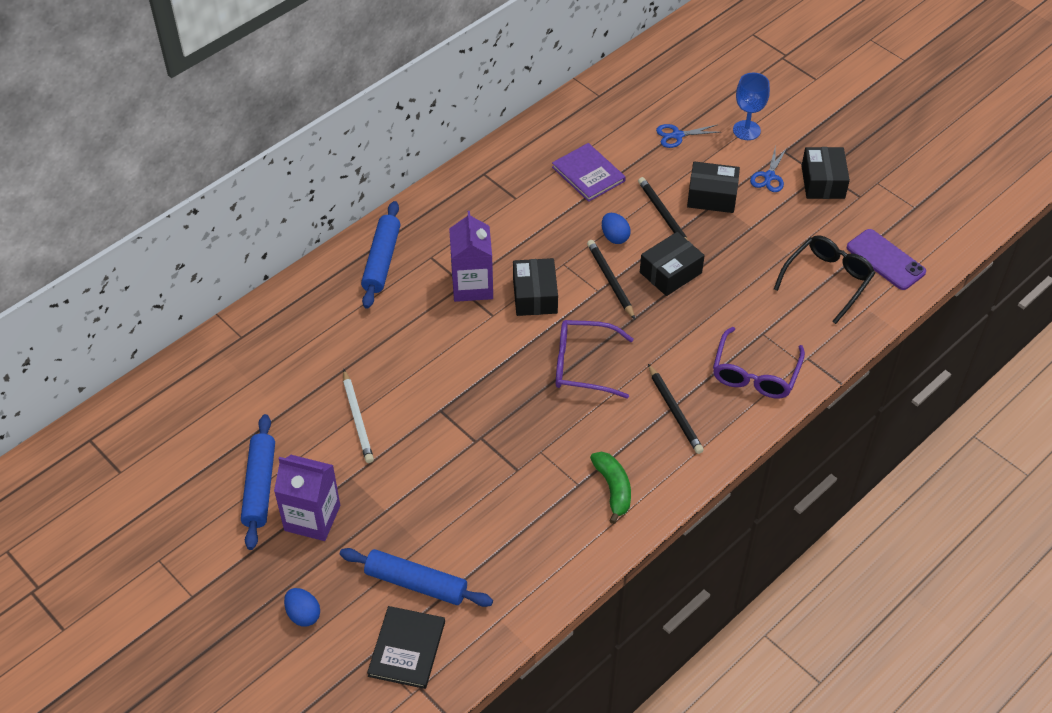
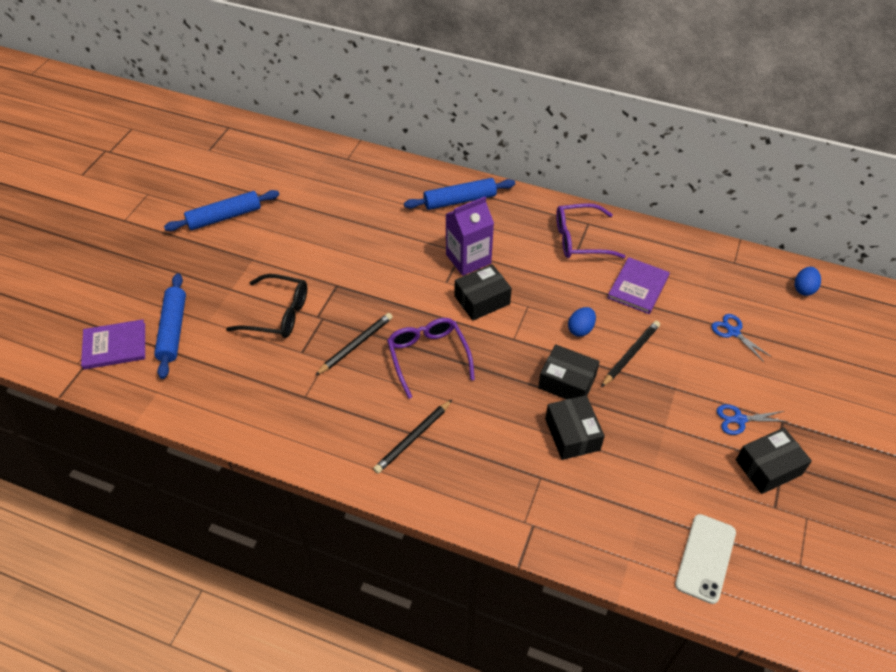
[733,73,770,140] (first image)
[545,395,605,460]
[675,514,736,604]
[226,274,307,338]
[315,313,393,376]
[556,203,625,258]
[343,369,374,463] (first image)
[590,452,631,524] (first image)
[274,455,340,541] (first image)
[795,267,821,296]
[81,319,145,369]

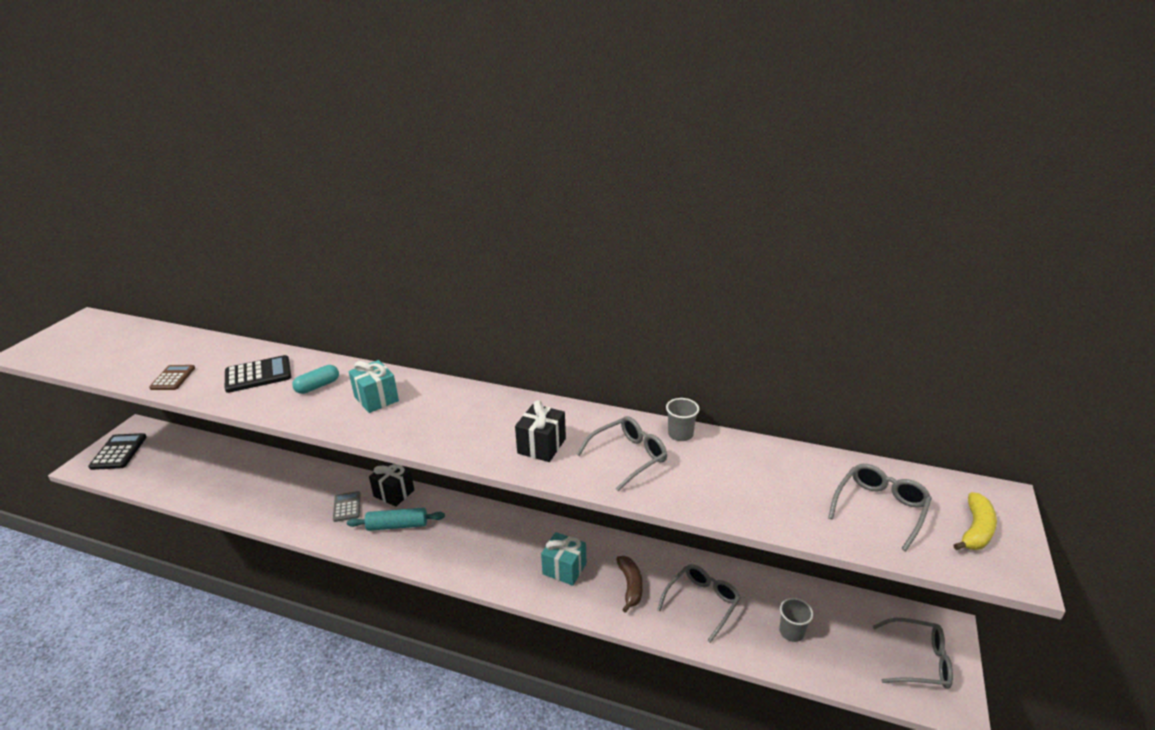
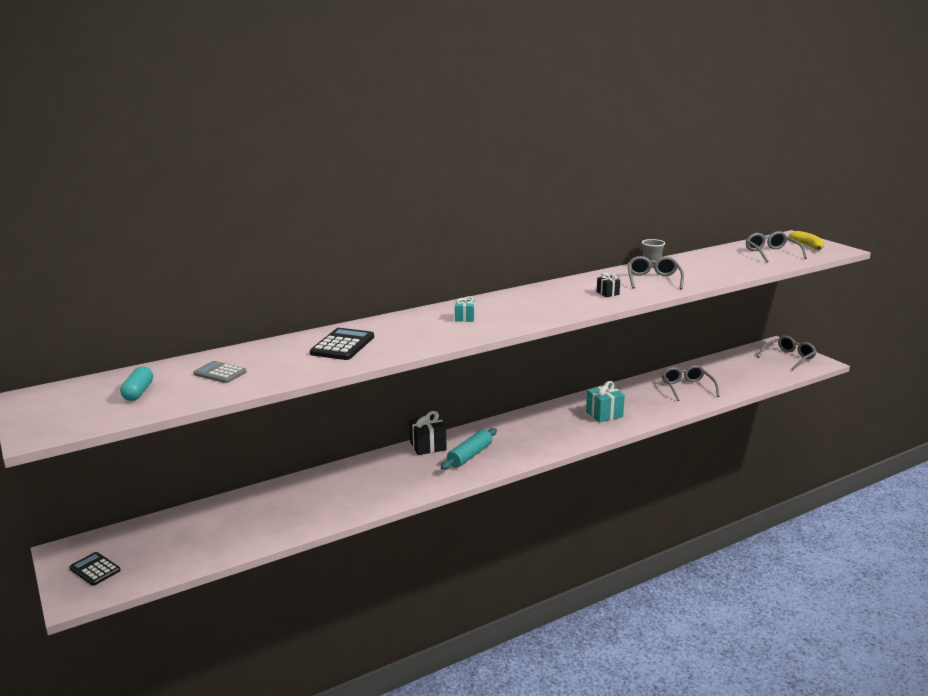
[455,296,475,322]
[149,365,195,390] (first image)
[120,366,153,401]
[597,273,620,297]
[69,552,121,586]
[193,361,247,383]
[616,556,643,613] (first image)
[779,598,813,642] (first image)

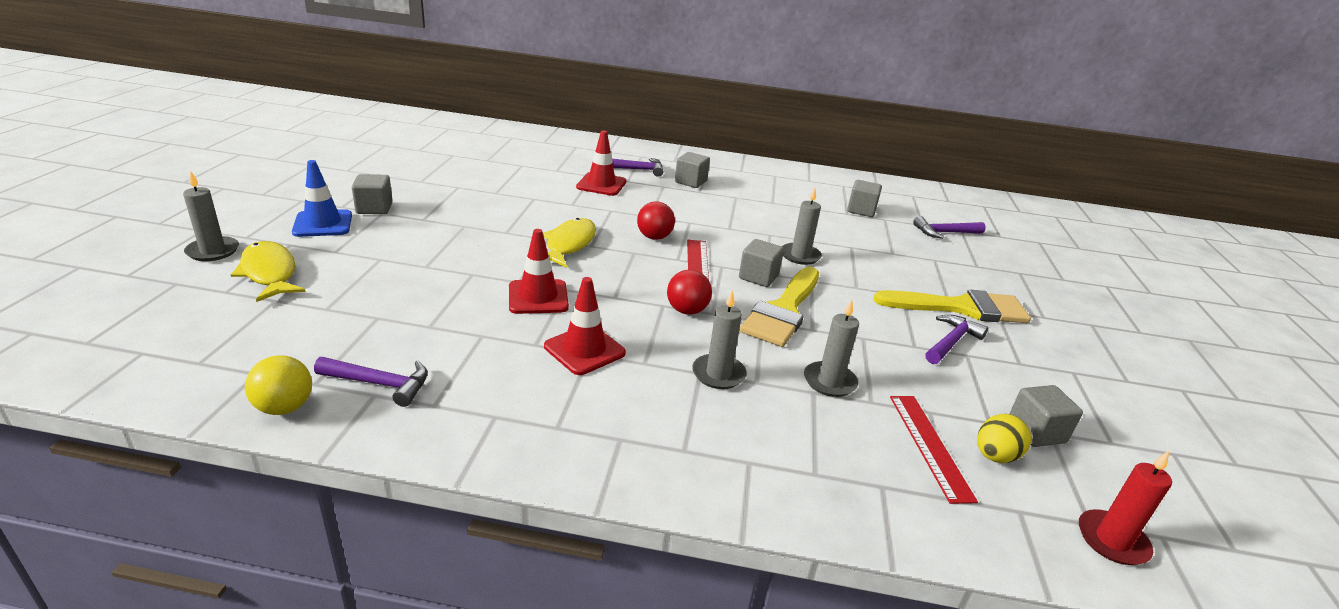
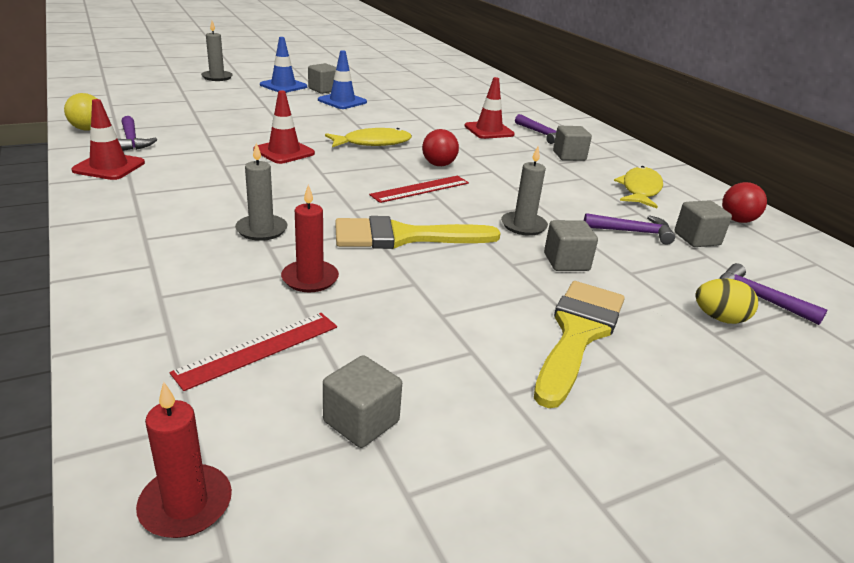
[544,220,598,271]
[614,166,663,208]
[722,182,767,223]
[72,99,145,180]
[534,281,625,408]
[281,184,339,292]
[584,213,675,245]
[695,278,758,324]
[318,50,367,109]

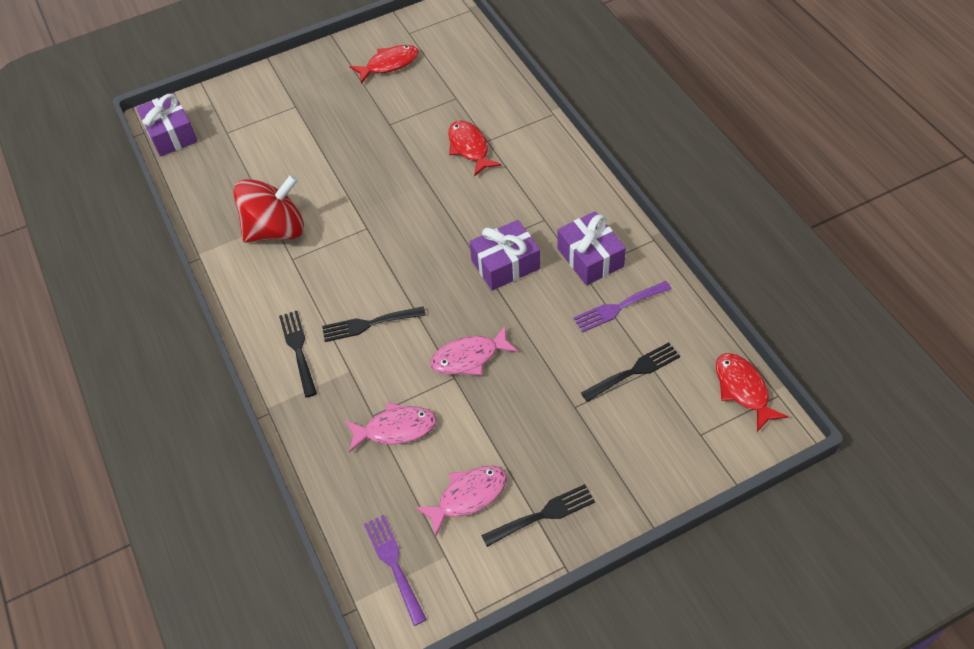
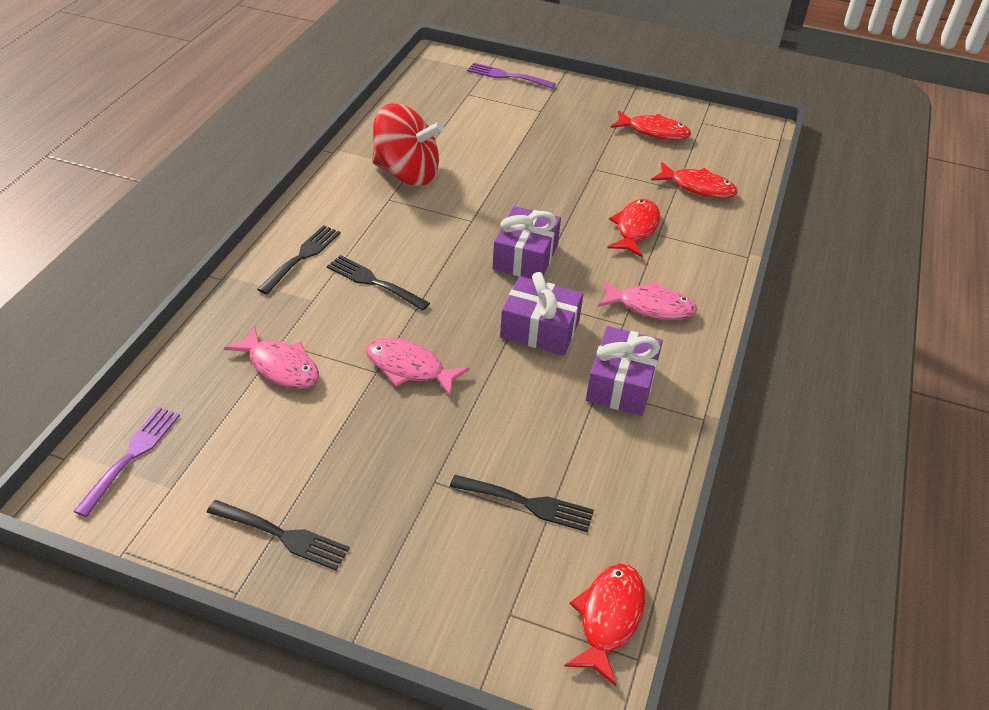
[492,206,561,279]
[467,63,556,89]
[598,280,697,320]
[651,162,738,198]

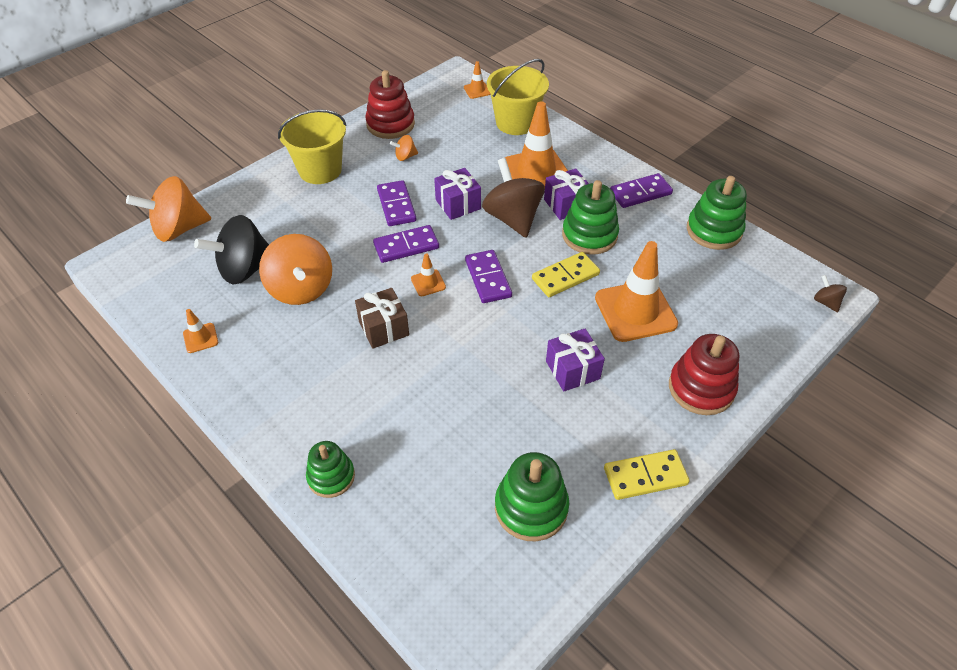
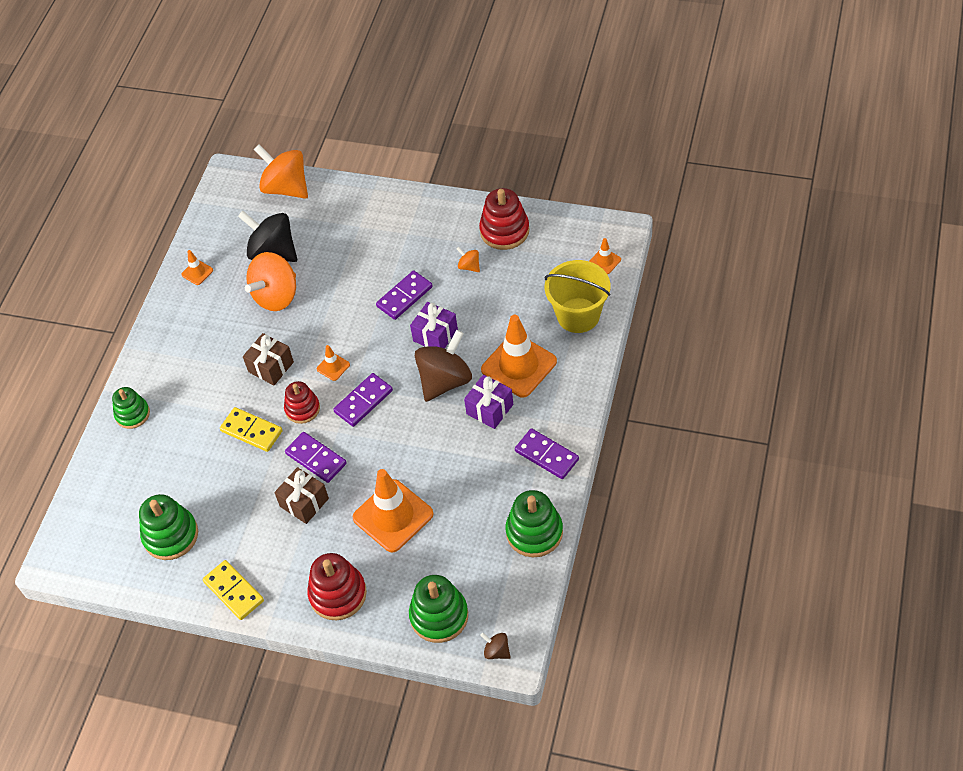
[278,109,347,184] (first image)
[409,575,468,643]
[285,432,347,483]
[220,407,283,452]
[480,633,511,659]
[274,467,329,524]
[284,381,320,424]

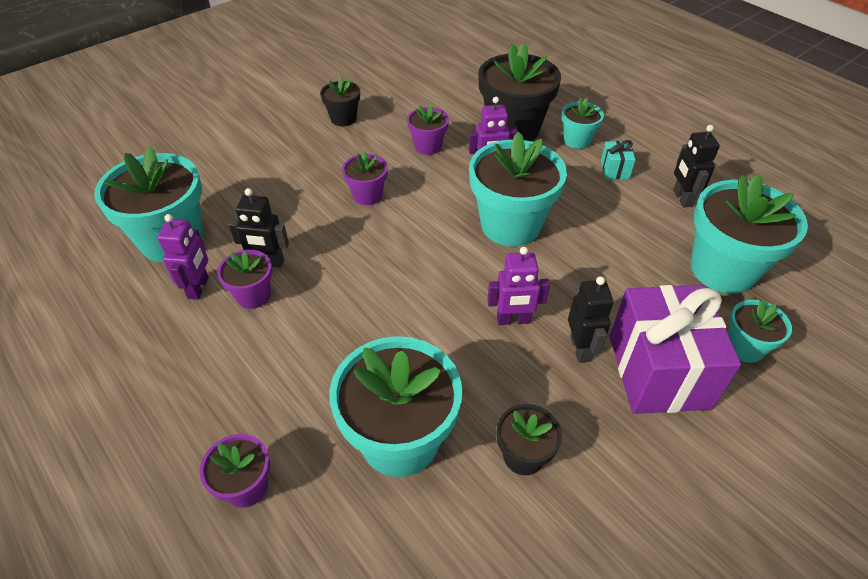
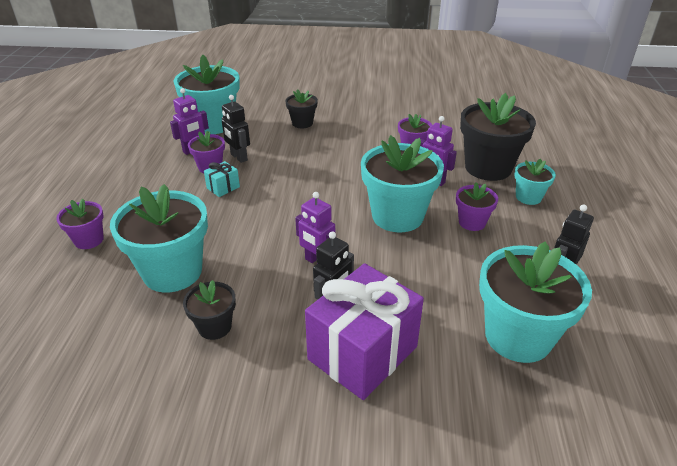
[285,89,318,128]
[204,161,240,197]
[456,182,498,231]
[728,300,792,363] (first image)

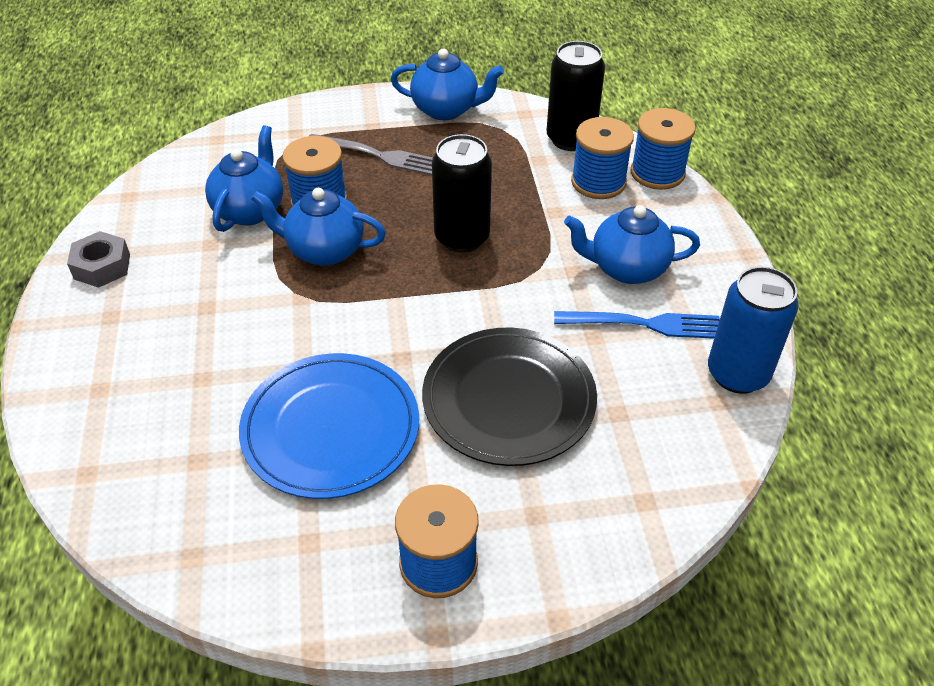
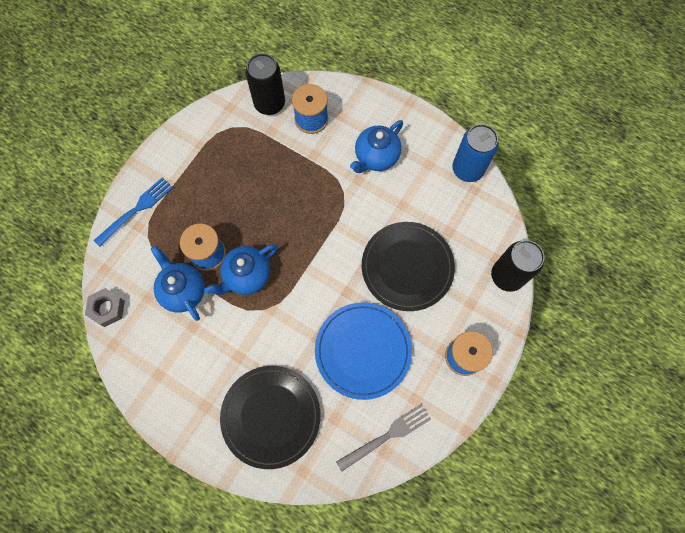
[391,49,504,120] (first image)
[631,108,695,190] (first image)
[336,404,431,472]
[491,240,544,292]
[85,288,125,327]
[93,177,173,247]
[220,366,321,469]

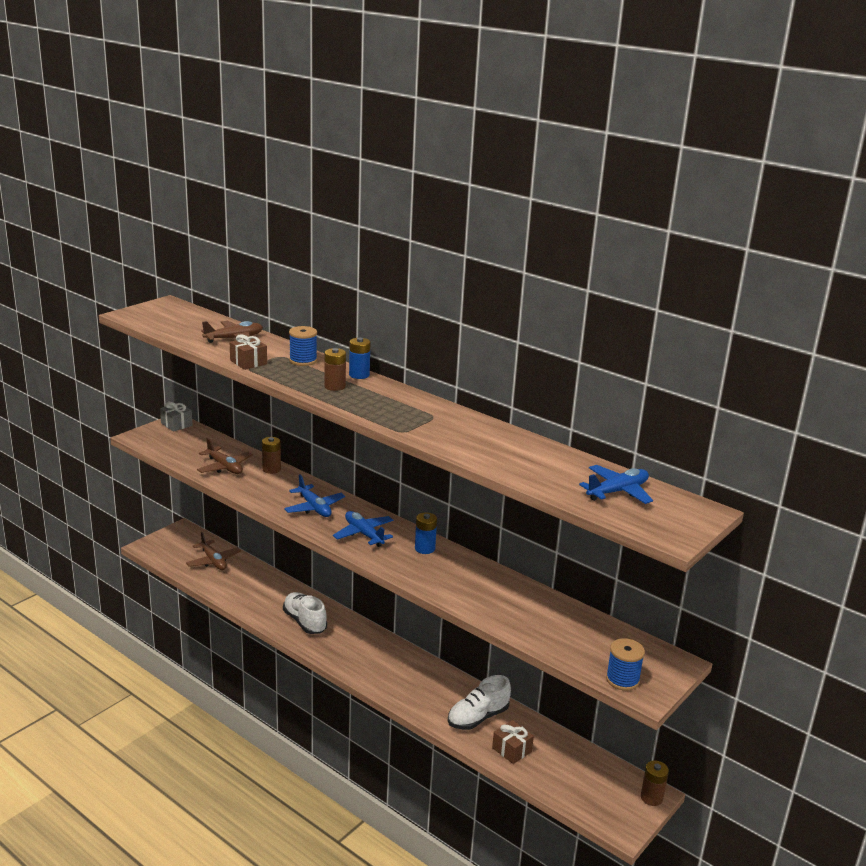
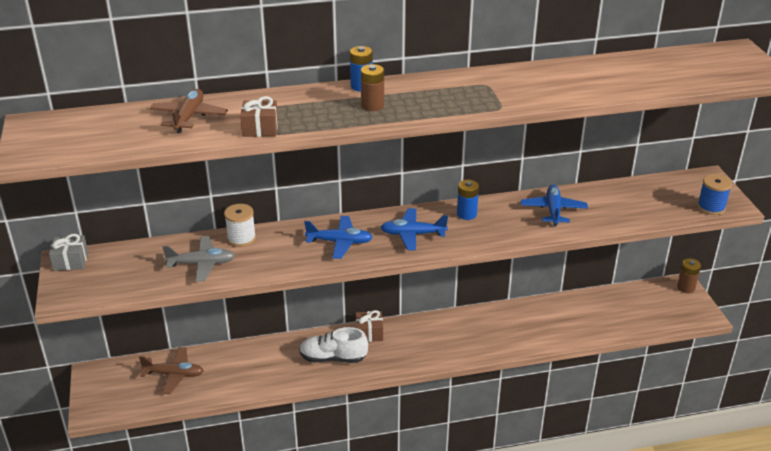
[289,326,317,366] (first image)
[163,236,235,282]
[224,204,256,247]
[521,185,588,226]
[448,675,511,730] (first image)
[356,310,383,342]

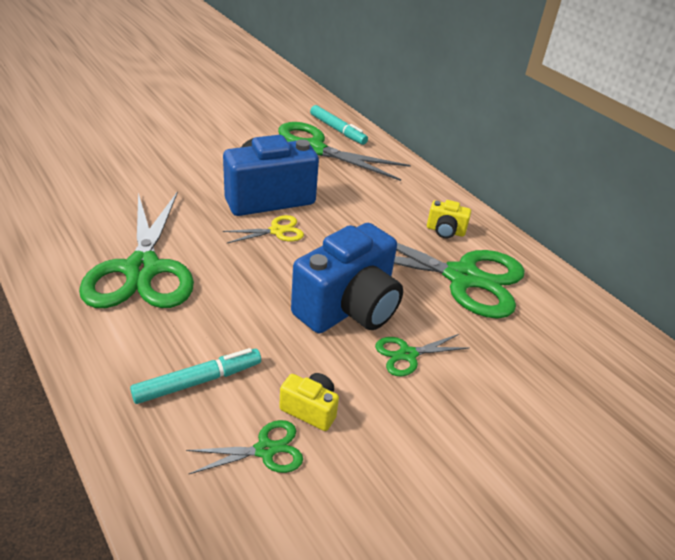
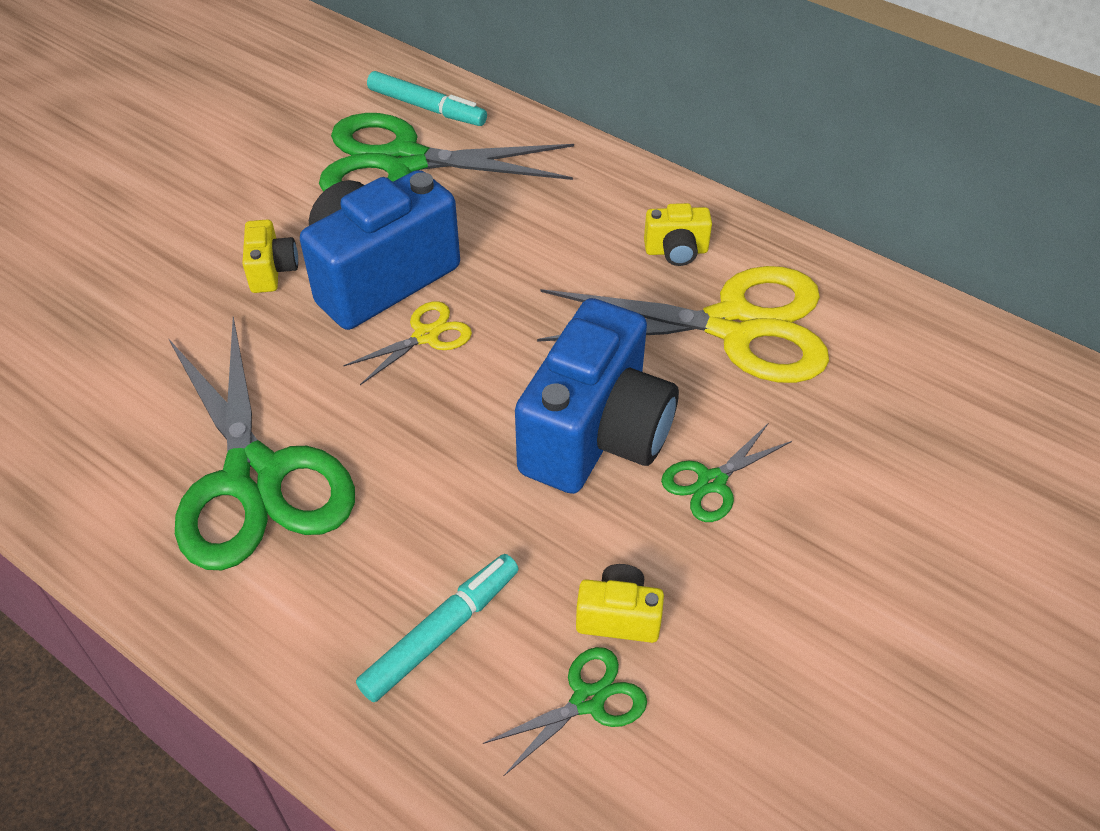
[537,266,829,383]
[242,219,298,293]

